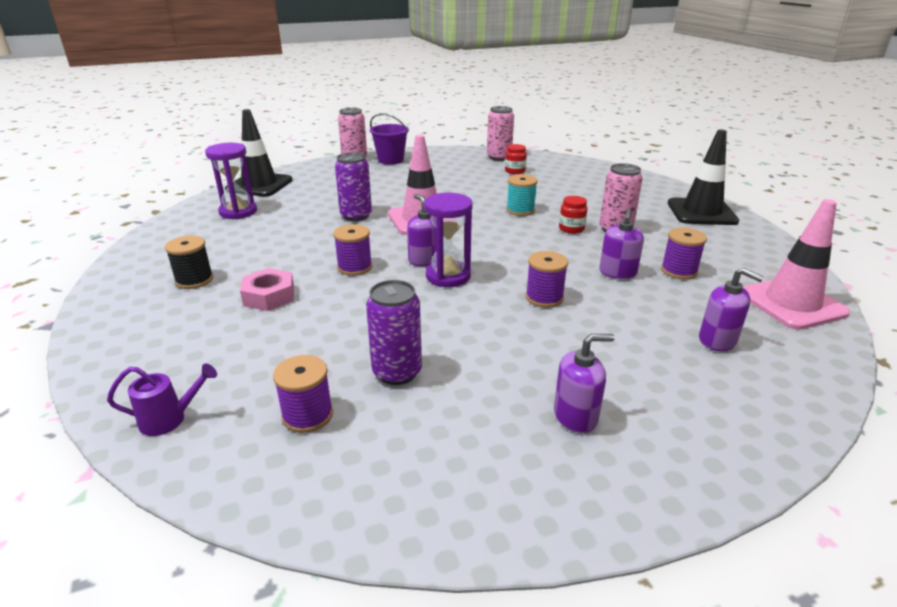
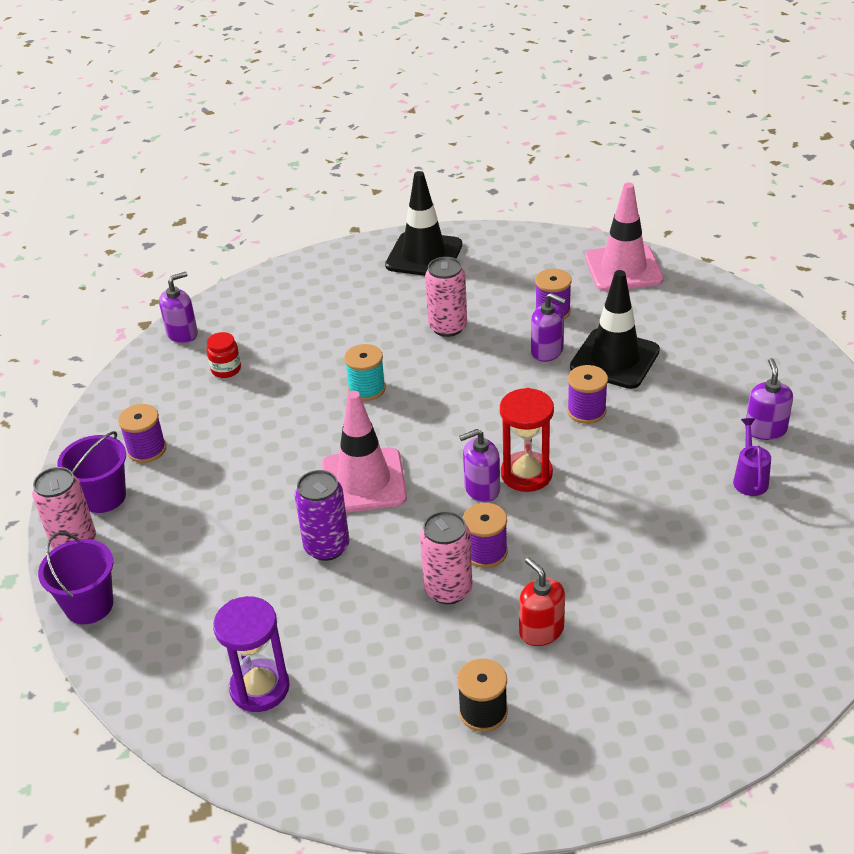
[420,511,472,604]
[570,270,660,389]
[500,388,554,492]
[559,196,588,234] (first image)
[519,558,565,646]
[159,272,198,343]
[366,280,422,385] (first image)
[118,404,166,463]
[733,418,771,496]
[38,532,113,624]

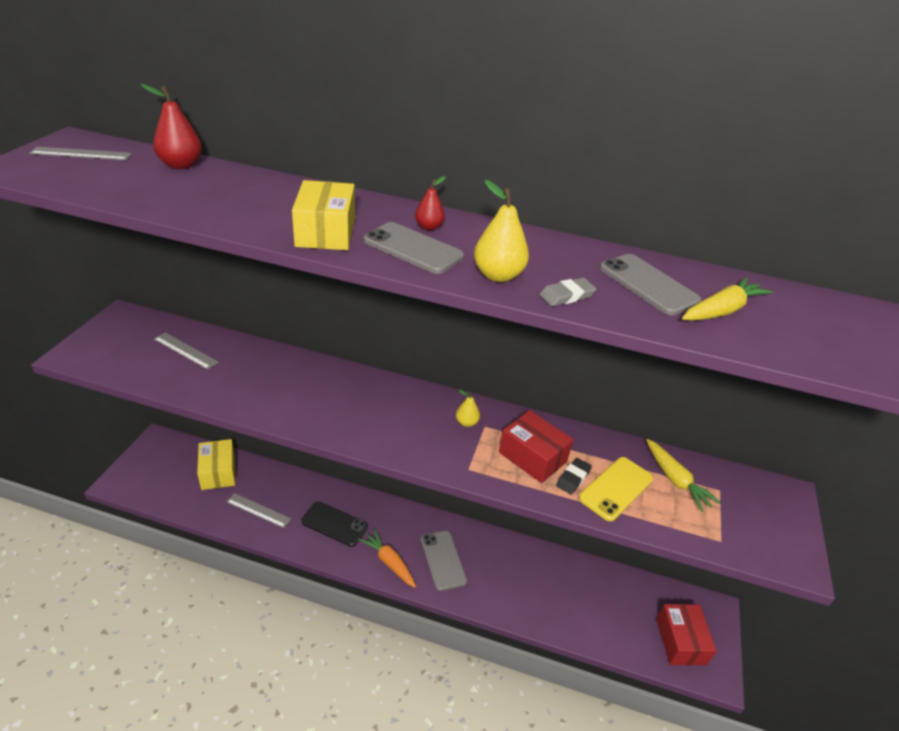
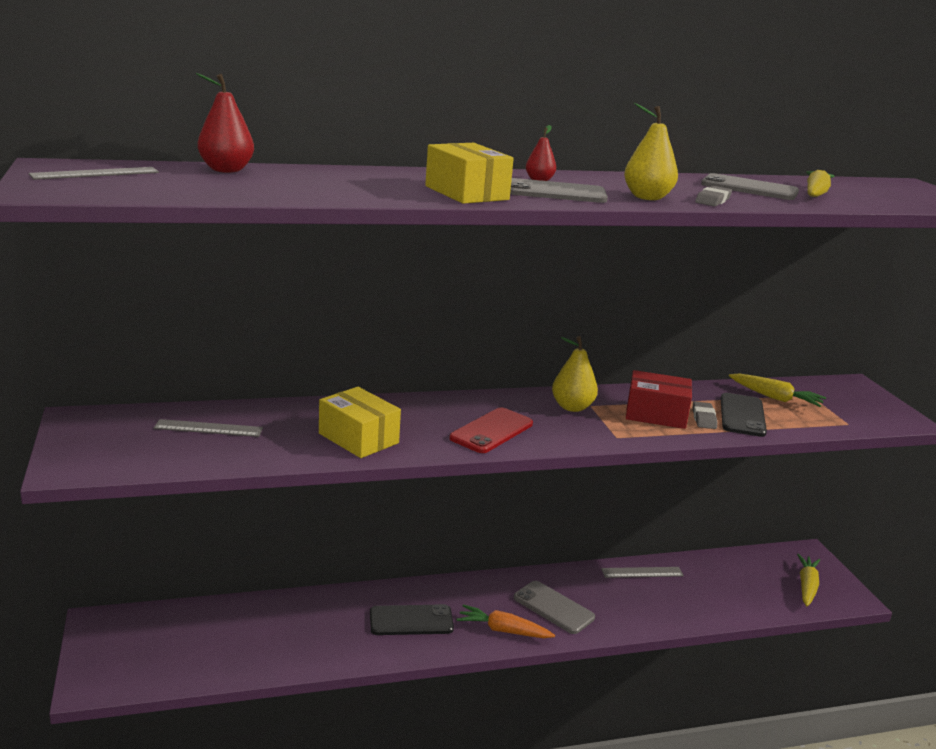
[552,336,598,412]
[319,387,401,458]
[721,393,767,437]
[692,401,717,429]
[601,567,684,578]
[797,554,820,606]
[449,407,533,453]

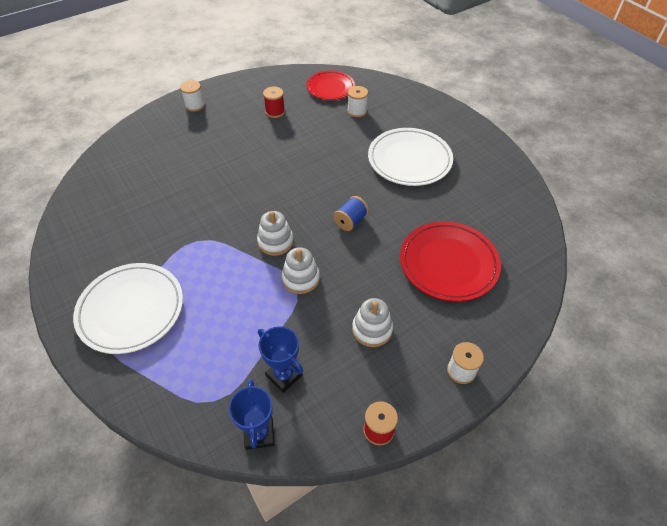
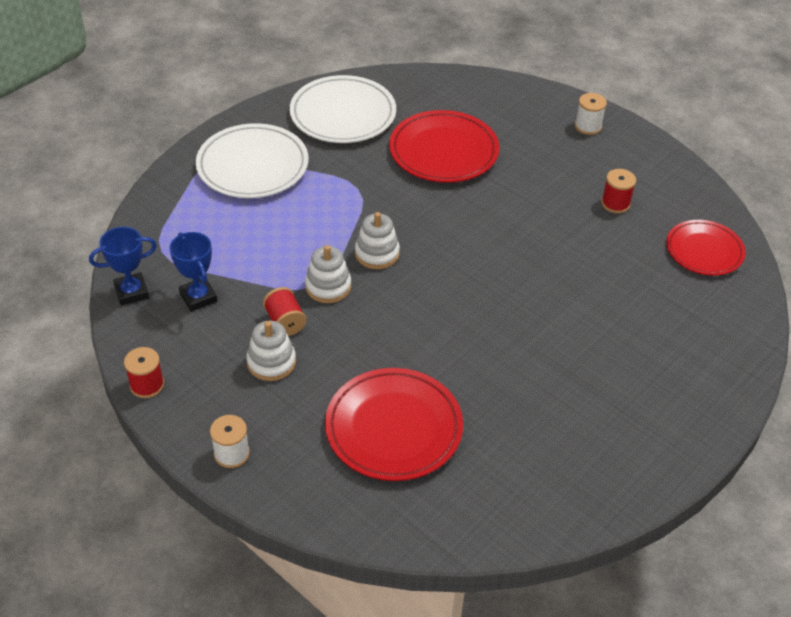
[347,86,368,117] (first image)
[290,75,396,143]
[333,196,369,231] (first image)
[169,232,217,312]
[389,110,499,183]
[263,287,306,336]

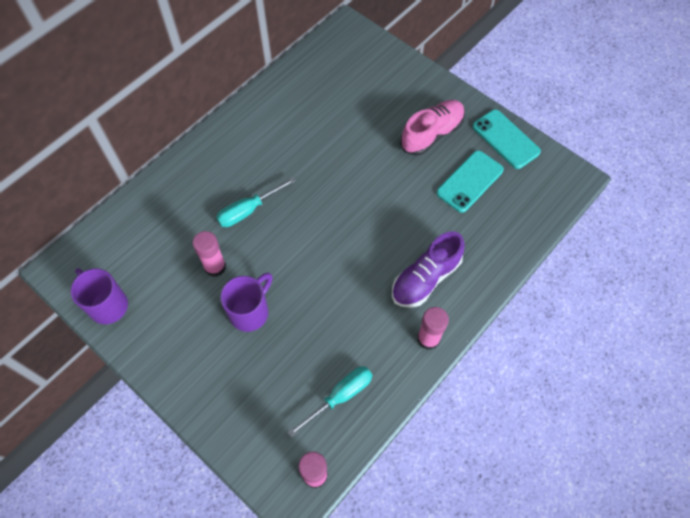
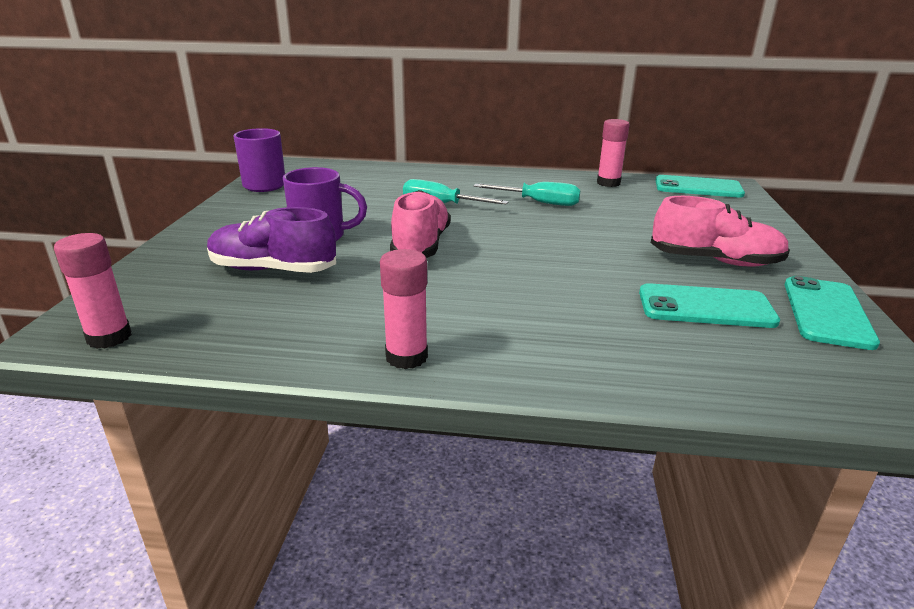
[597,119,630,187]
[207,207,336,273]
[474,182,580,206]
[655,175,745,198]
[390,190,451,258]

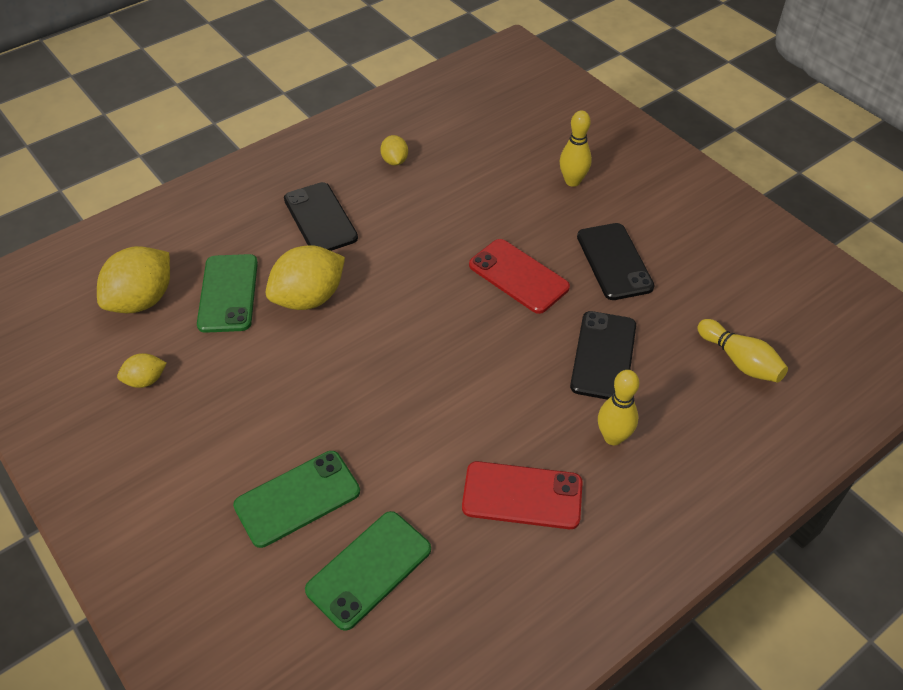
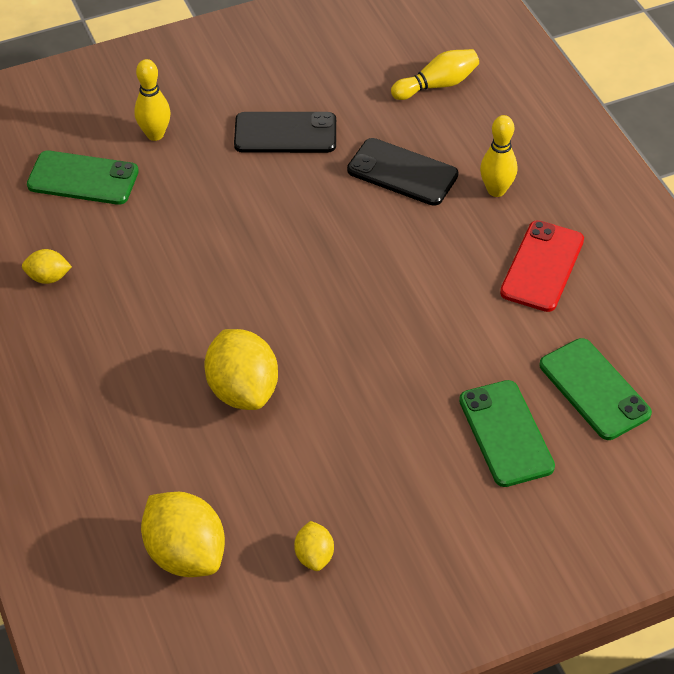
[284,182,358,251] (first image)
[469,239,570,314] (first image)
[27,151,139,205]

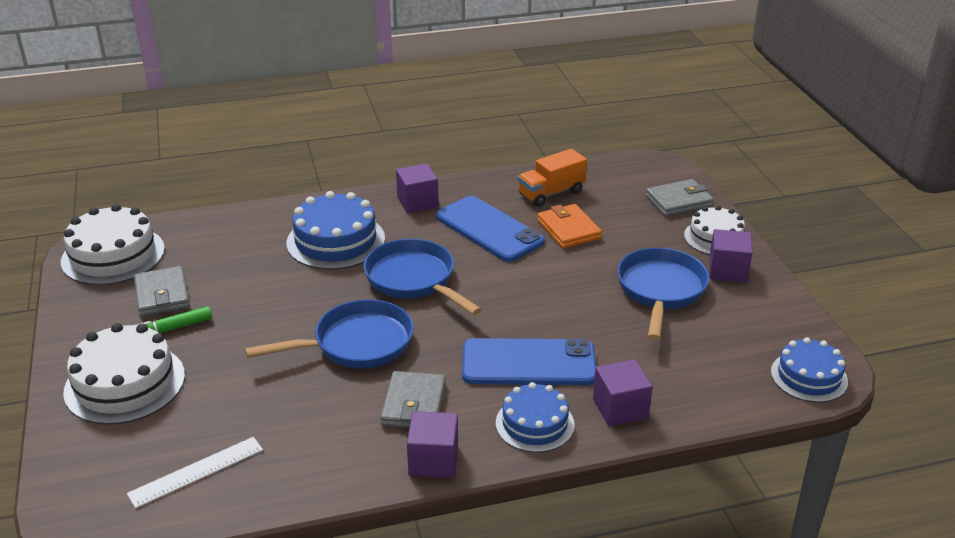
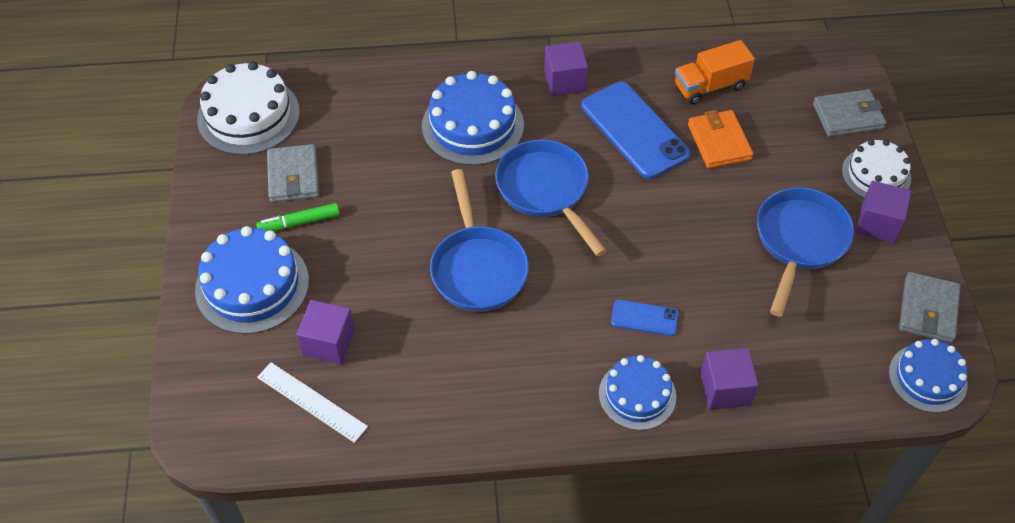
[430,169,529,312]
[195,226,309,334]
[611,300,679,336]
[899,272,961,343]
[296,300,355,364]
[257,362,368,443]

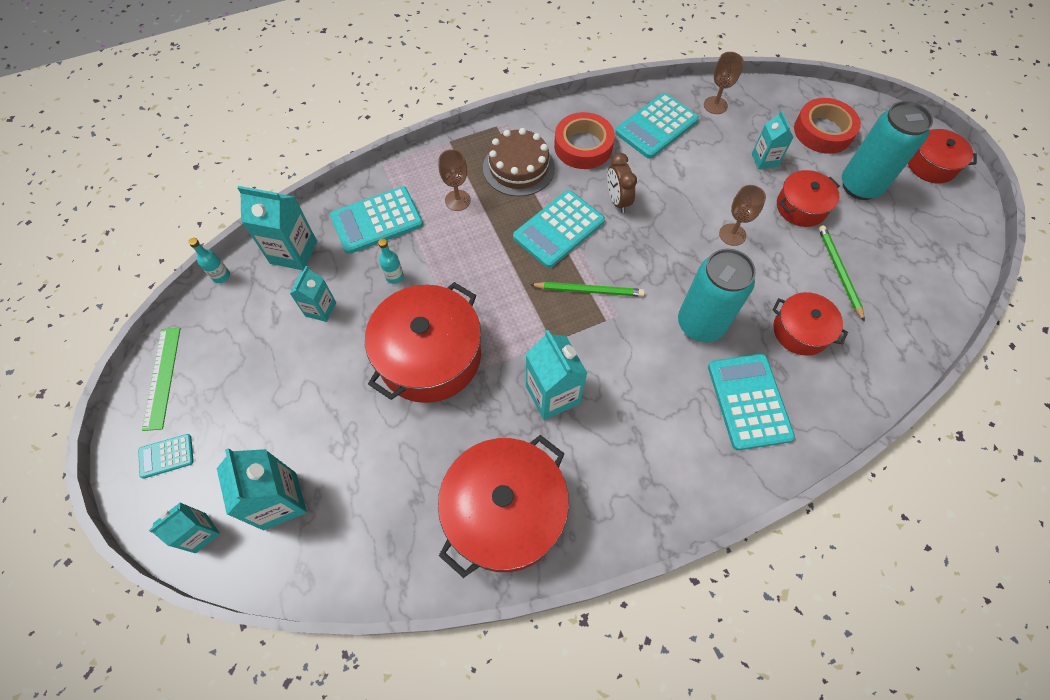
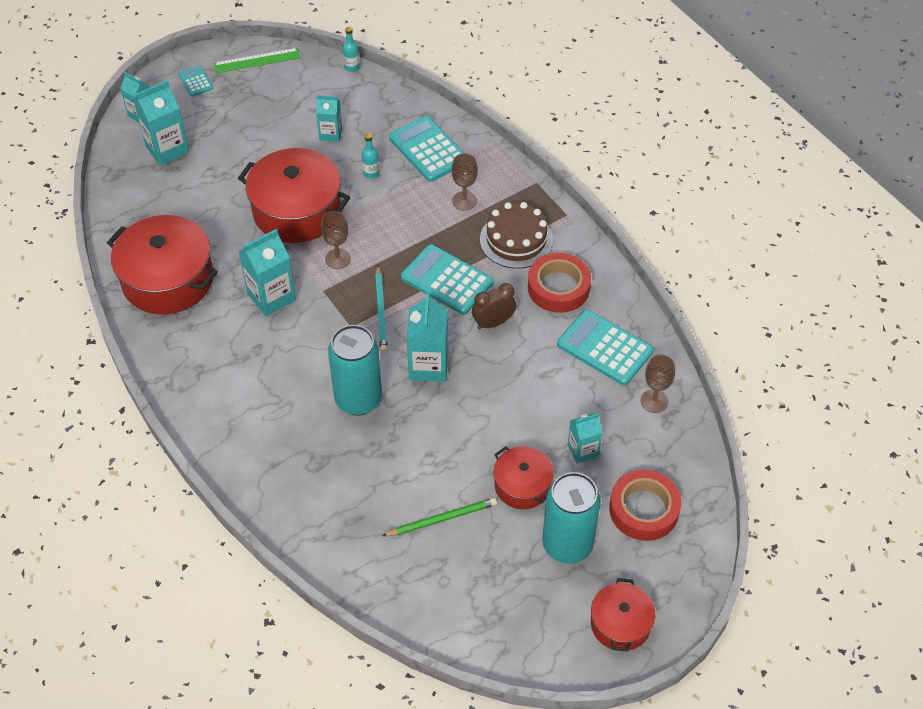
[321,211,351,269]
[407,293,448,382]
[375,266,387,352]
[772,292,848,356] (first image)
[708,354,795,450] (first image)

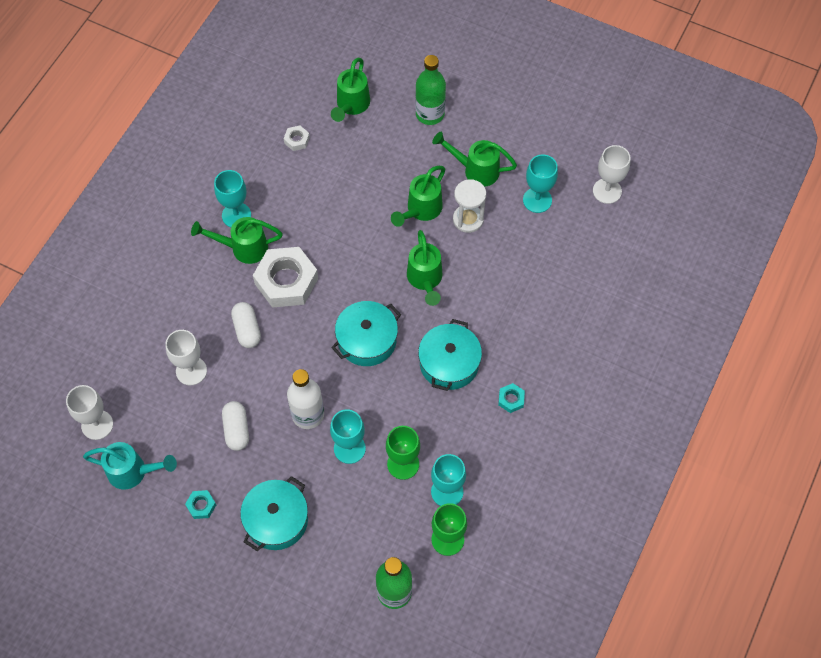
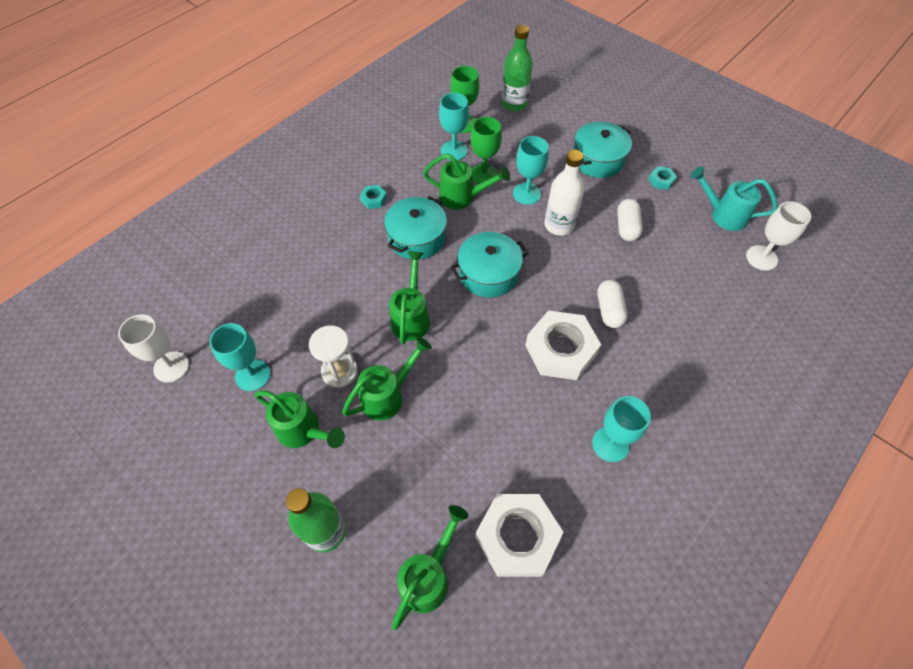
[475,494,564,577]
[423,153,510,210]
[165,330,207,385] (first image)

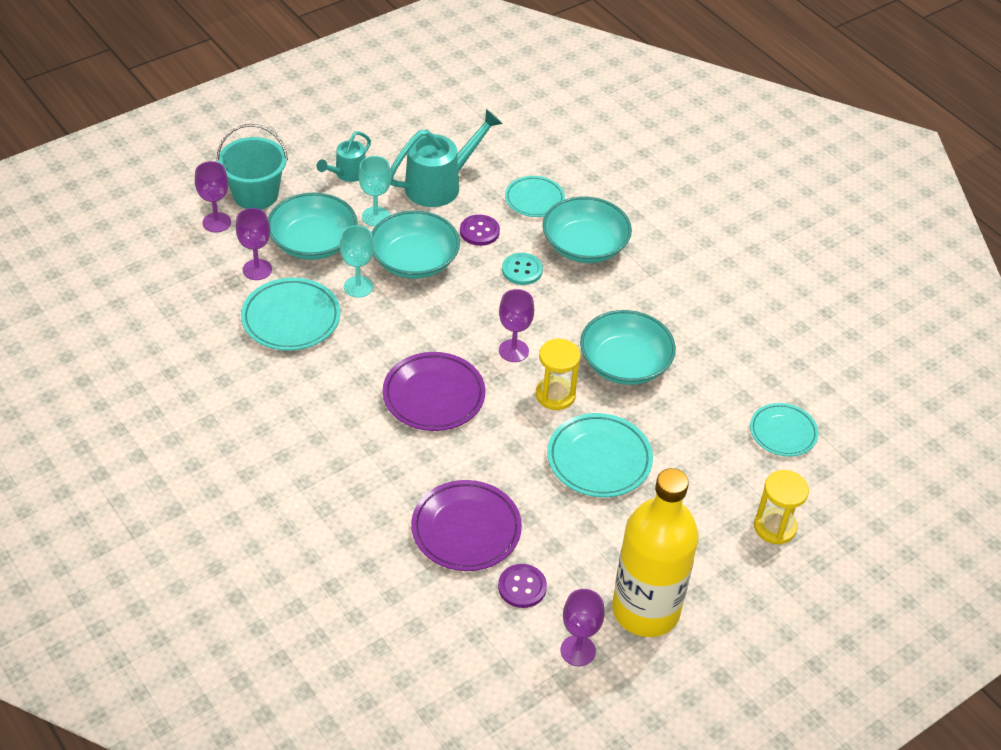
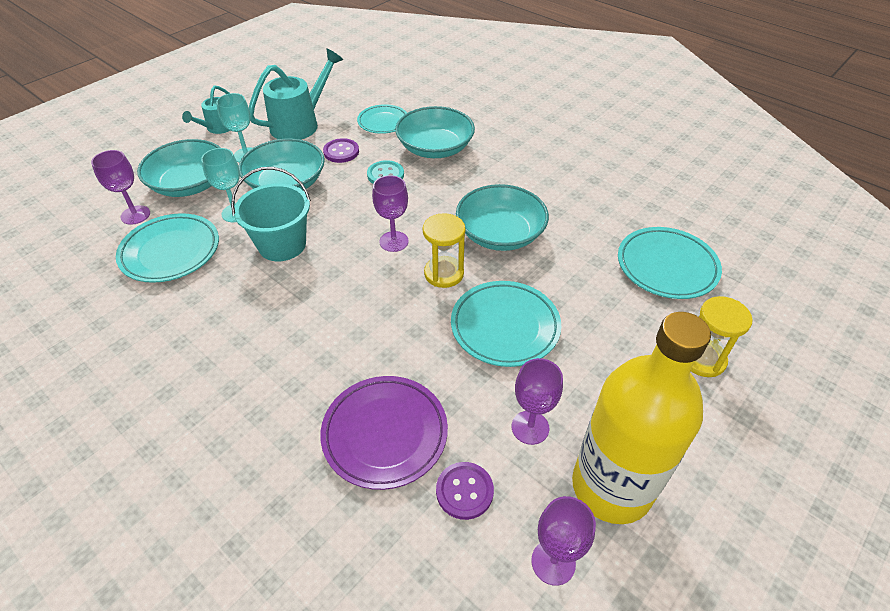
[231,167,311,261]
[512,358,563,445]
[383,352,485,431] (first image)
[618,227,722,299]

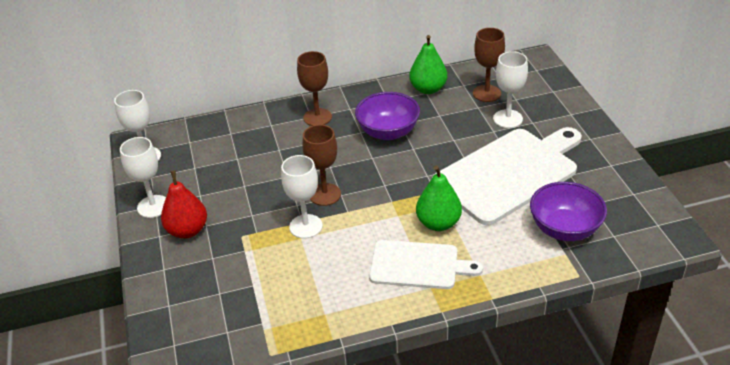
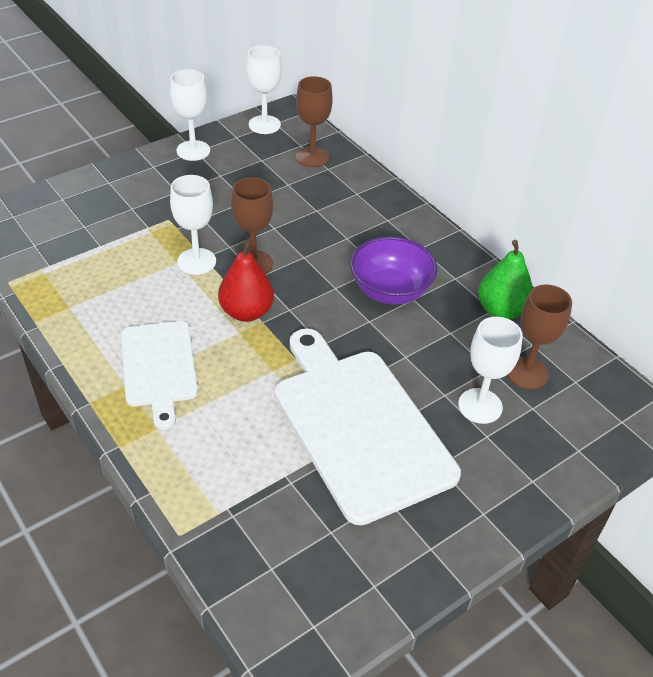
[296,76,333,168]
[275,328,461,525]
[416,165,462,231] (first image)
[218,238,274,322]
[530,182,607,241] (first image)

